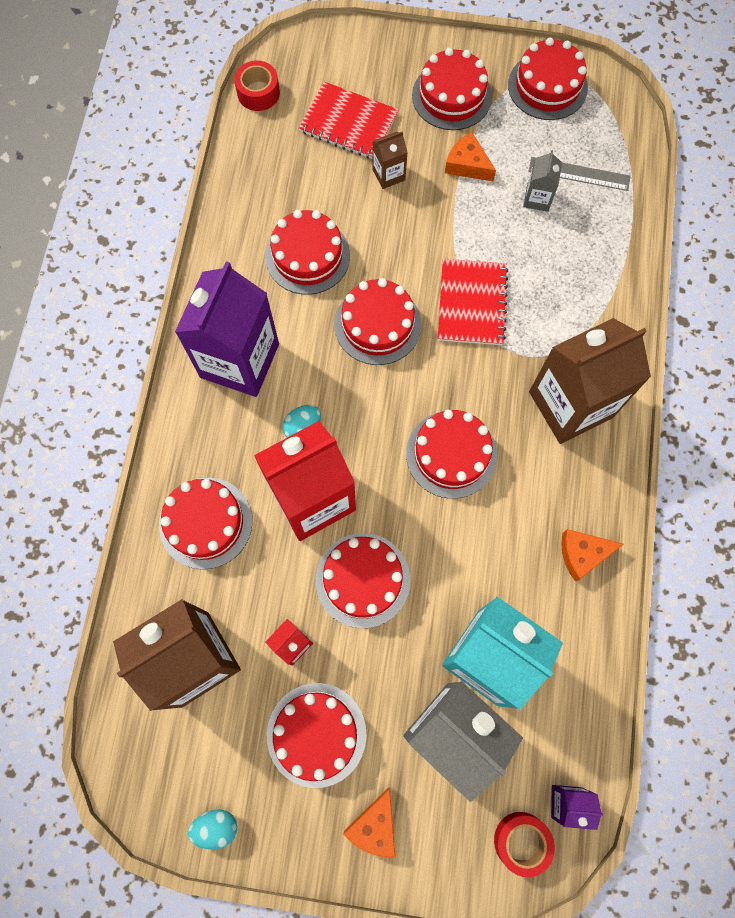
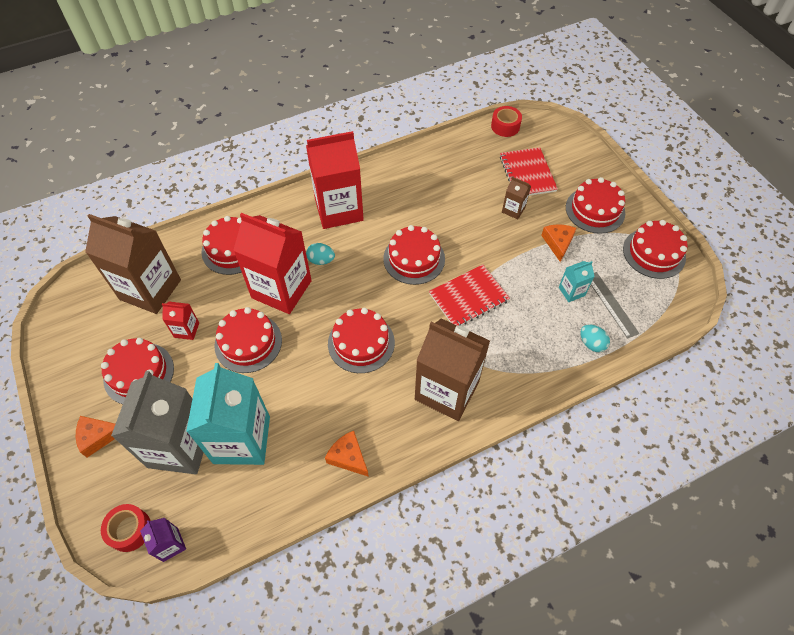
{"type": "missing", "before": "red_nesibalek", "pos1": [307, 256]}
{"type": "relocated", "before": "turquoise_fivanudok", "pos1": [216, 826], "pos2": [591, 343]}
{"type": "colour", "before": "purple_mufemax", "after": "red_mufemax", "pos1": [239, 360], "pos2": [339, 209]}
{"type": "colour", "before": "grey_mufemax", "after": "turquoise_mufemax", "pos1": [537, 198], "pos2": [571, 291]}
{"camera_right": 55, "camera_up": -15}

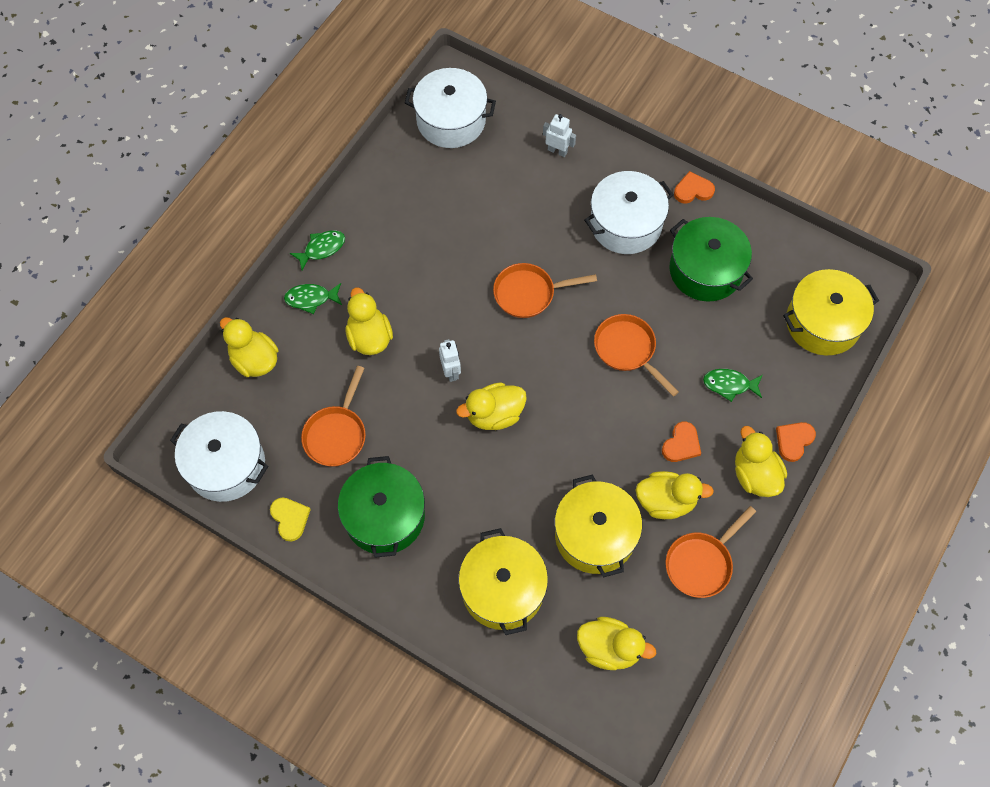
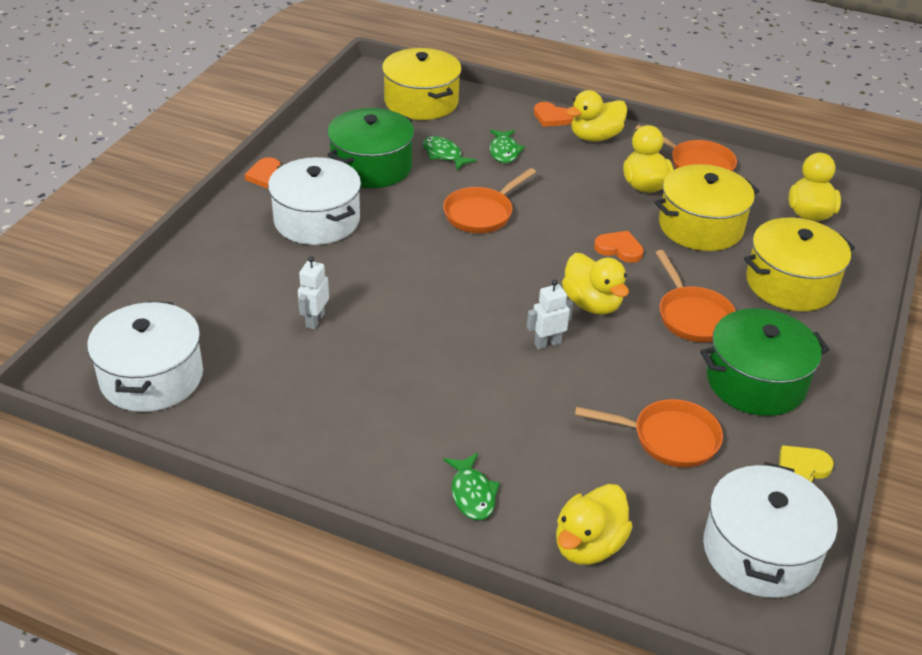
{"type": "missing", "before": "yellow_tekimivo", "pos1": [369, 337]}
{"type": "relocated", "before": "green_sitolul", "pos1": [322, 249], "pos2": [444, 155]}
{"type": "relocated", "before": "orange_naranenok", "pos1": [529, 293], "pos2": [692, 316]}
{"type": "relocated", "before": "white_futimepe", "pos1": [557, 151], "pos2": [315, 320]}
{"type": "relocated", "before": "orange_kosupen", "pos1": [681, 444], "pos2": [619, 249]}
{"camera_right": -100, "camera_up": -25}

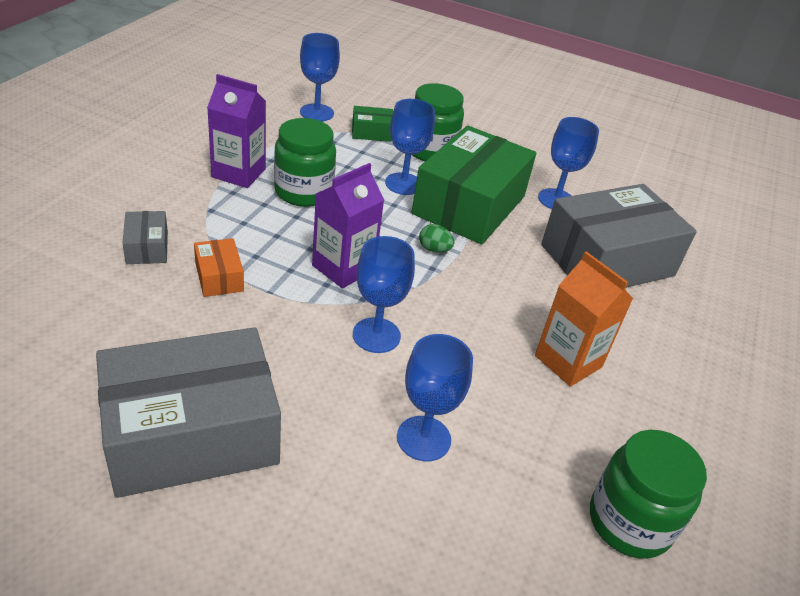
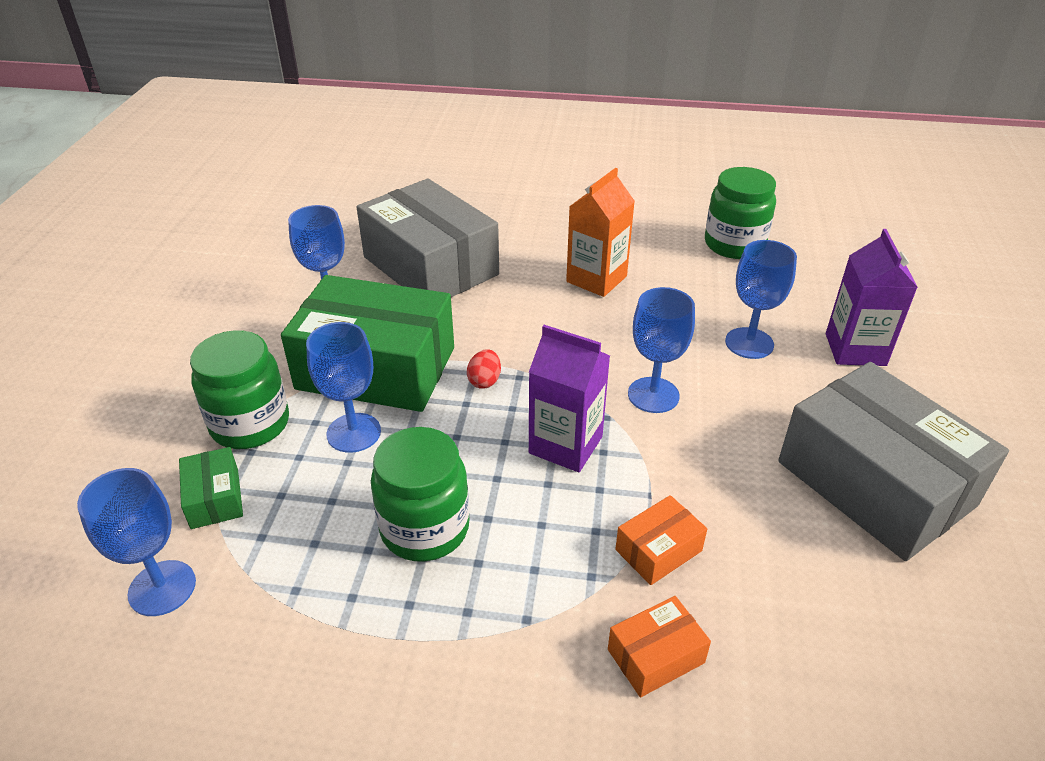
{"type": "relocated", "before": "purple_mufemax", "pos1": [239, 173], "pos2": [855, 349]}
{"type": "colour", "before": "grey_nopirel", "after": "orange_nopirel", "pos1": [147, 247], "pos2": [655, 656]}
{"type": "colour", "before": "green_fivanudok", "after": "red_fivanudok", "pos1": [434, 249], "pos2": [484, 381]}
{"camera_right": -100, "camera_up": 0}

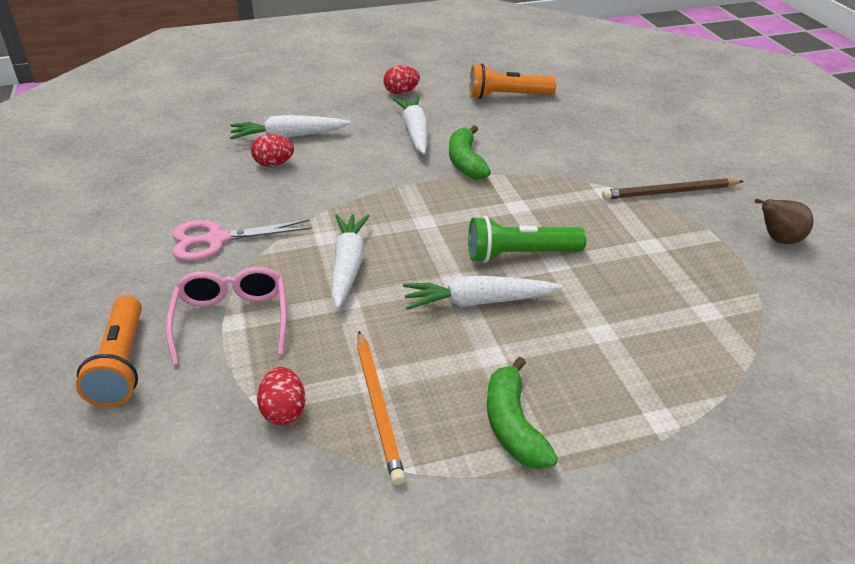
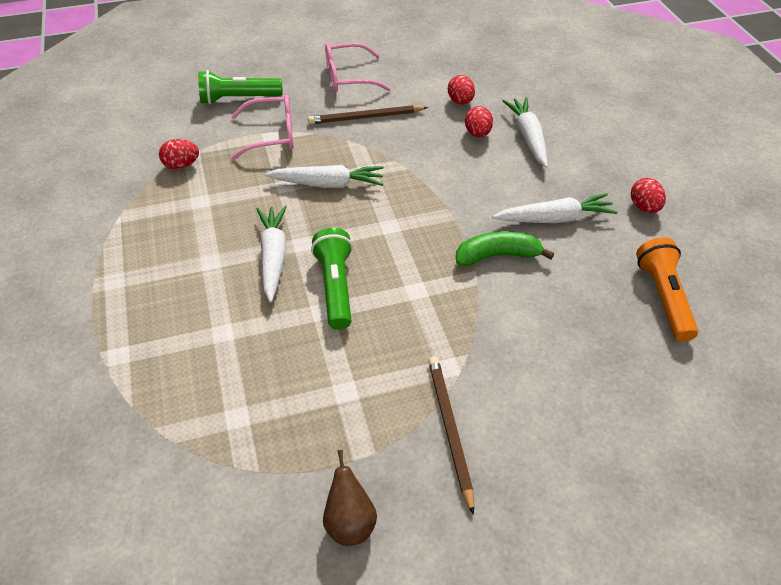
{"type": "missing", "before": "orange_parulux", "pos1": [378, 407]}
{"type": "missing", "before": "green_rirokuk", "pos1": [513, 426]}
{"type": "appeared", "after": "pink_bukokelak", "pos2": [349, 77]}
{"type": "appeared", "after": "red_fivanudok", "pos2": [460, 101]}
{"type": "exchanged", "before": "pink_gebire", "after": "brown_parulux", "pos1": [216, 239], "pos2": [365, 117]}
{"type": "colour", "before": "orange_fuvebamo", "after": "green_fuvebamo", "pos1": [121, 364], "pos2": [238, 99]}
{"camera_right": 90, "camera_up": 10}

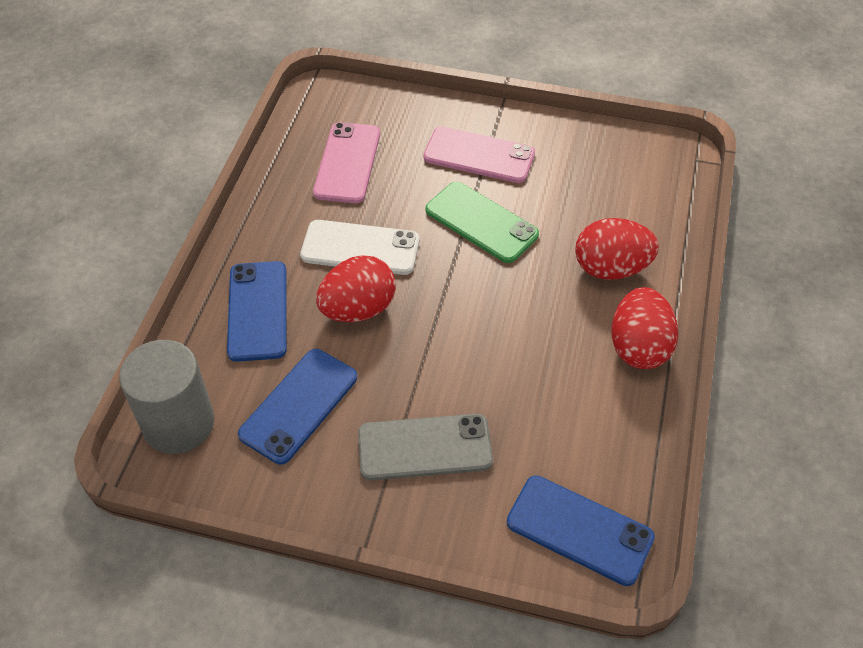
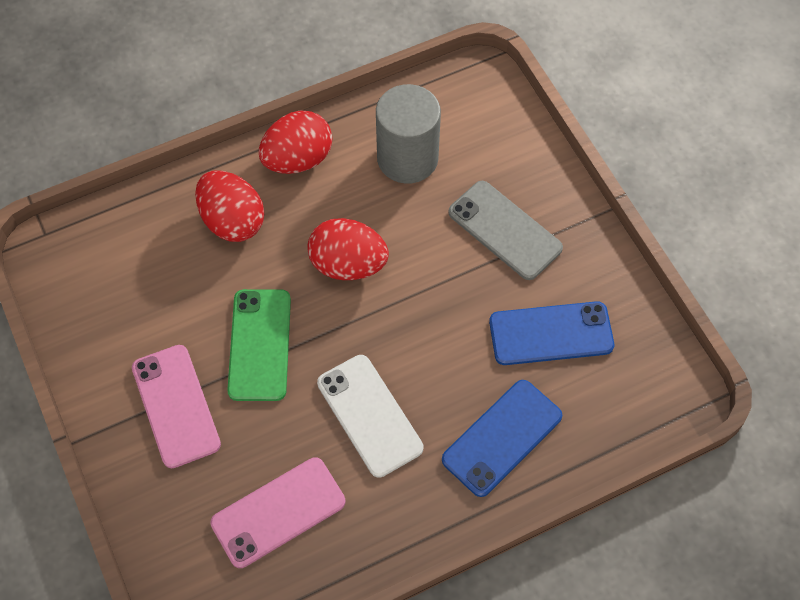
{"type": "missing", "before": "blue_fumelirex", "pos1": [579, 530]}
{"type": "relocated", "before": "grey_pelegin", "pos1": [179, 423], "pos2": [407, 158]}
{"type": "relocated", "before": "red_fivanudok", "pos1": [358, 309], "pos2": [348, 264]}
{"camera_right": -130, "camera_up": 10}

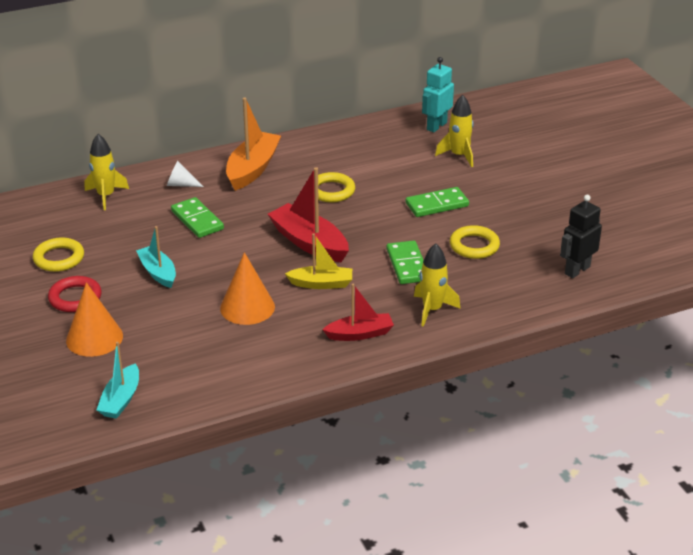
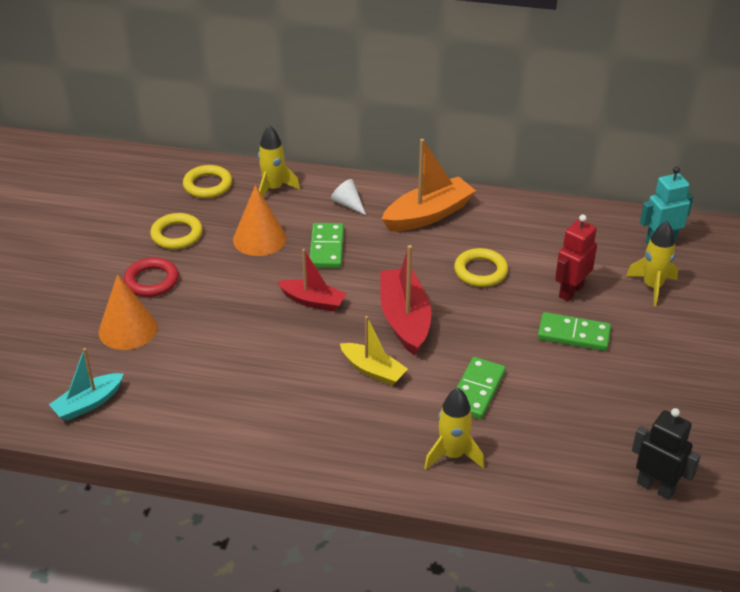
{"type": "missing", "before": "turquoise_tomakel", "pos1": [158, 272]}
{"type": "appeared", "after": "red_futimepe", "pos2": [570, 291]}
{"type": "relocated", "before": "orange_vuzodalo", "pos1": [247, 307], "pos2": [259, 238]}
{"type": "relocated", "before": "red_tomakel", "pos1": [360, 334], "pos2": [313, 301]}
{"type": "relocated", "before": "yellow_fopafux", "pos1": [474, 246], "pos2": [208, 185]}
{"type": "spun", "before": "black_futimepe", "pos1": [577, 270], "pos2": [656, 487], "turn": 45}
{"camera_right": 35, "camera_up": 5}

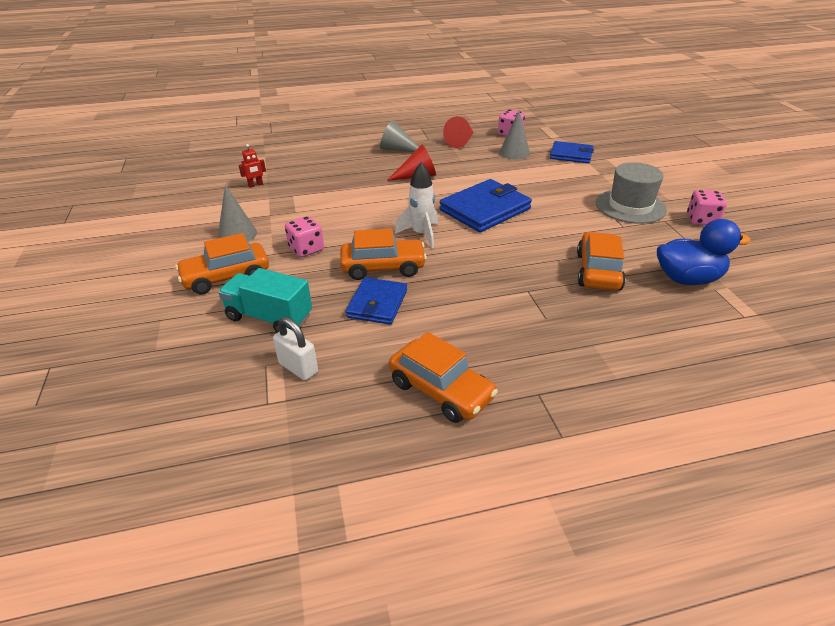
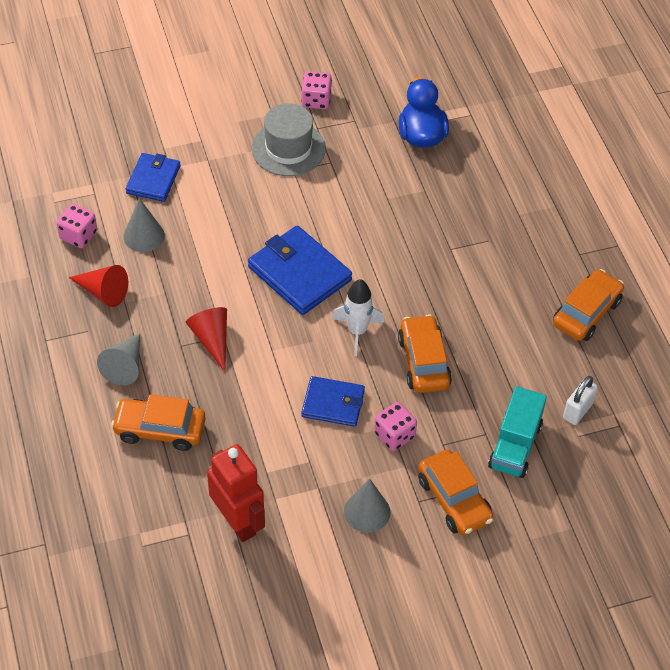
{"type": "relocated", "before": "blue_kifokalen", "pos1": [377, 304], "pos2": [333, 403]}
{"type": "relocated", "before": "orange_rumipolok", "pos1": [598, 271], "pos2": [160, 430]}
{"type": "size", "before": "red_futimepe", "pos1": [255, 185], "pos2": [238, 522], "scale": 2.31}
{"camera_right": -95, "camera_up": 15}

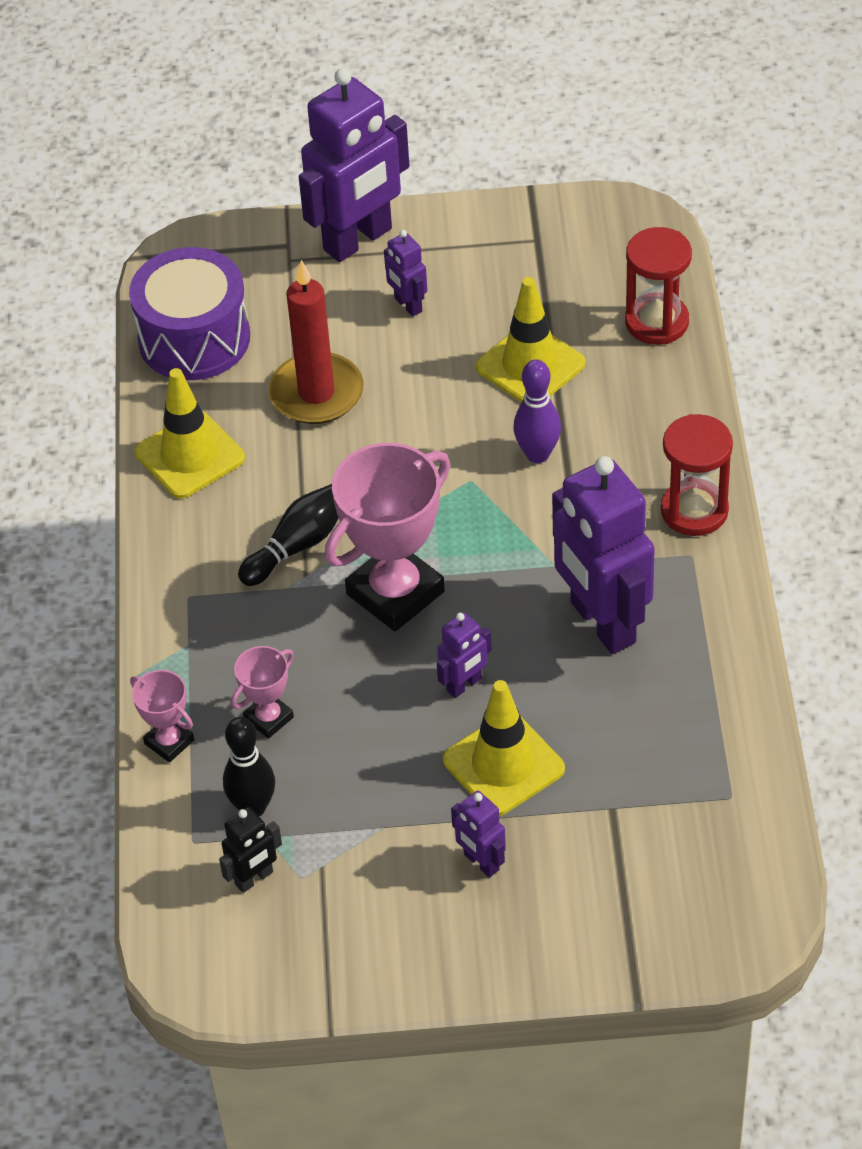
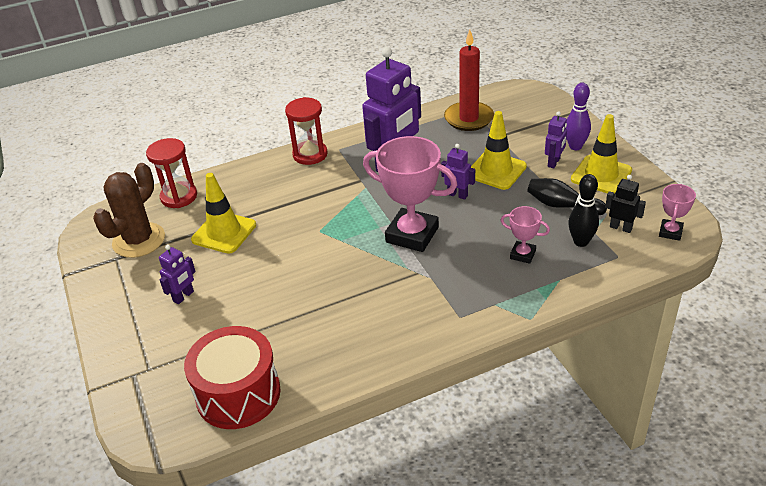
{"type": "missing", "before": "purple_futimepe", "pos1": [358, 240]}
{"type": "appeared", "after": "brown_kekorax", "pos2": [139, 240]}
{"type": "relocated", "before": "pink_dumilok", "pos1": [169, 742], "pos2": [670, 232]}
{"type": "relocated", "before": "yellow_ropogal", "pos1": [190, 455], "pos2": [601, 175]}
{"type": "relocated", "before": "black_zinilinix", "pos1": [298, 545], "pos2": [562, 206]}
{"type": "relocated", "before": "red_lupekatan", "pos1": [316, 393], "pos2": [469, 119]}
{"type": "relocated", "before": "purple_zinilinix", "pos1": [537, 454], "pos2": [575, 146]}
{"type": "colour", "before": "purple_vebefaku", "after": "red_vebefaku", "pos1": [194, 338], "pos2": [238, 394]}
{"camera_right": -110, "camera_up": -10}

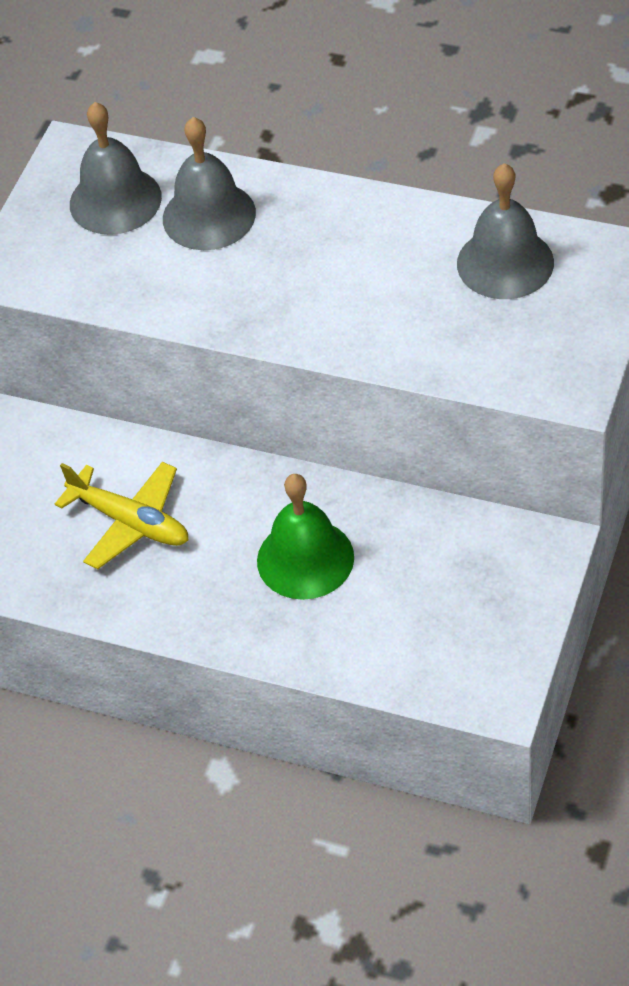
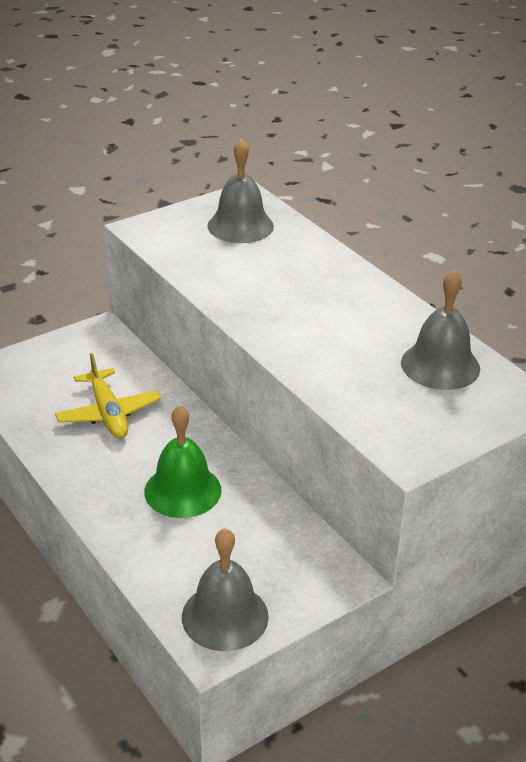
{"type": "relocated", "before": "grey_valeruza", "pos1": [209, 215], "pos2": [225, 616]}
{"camera_right": 30, "camera_up": -15}

